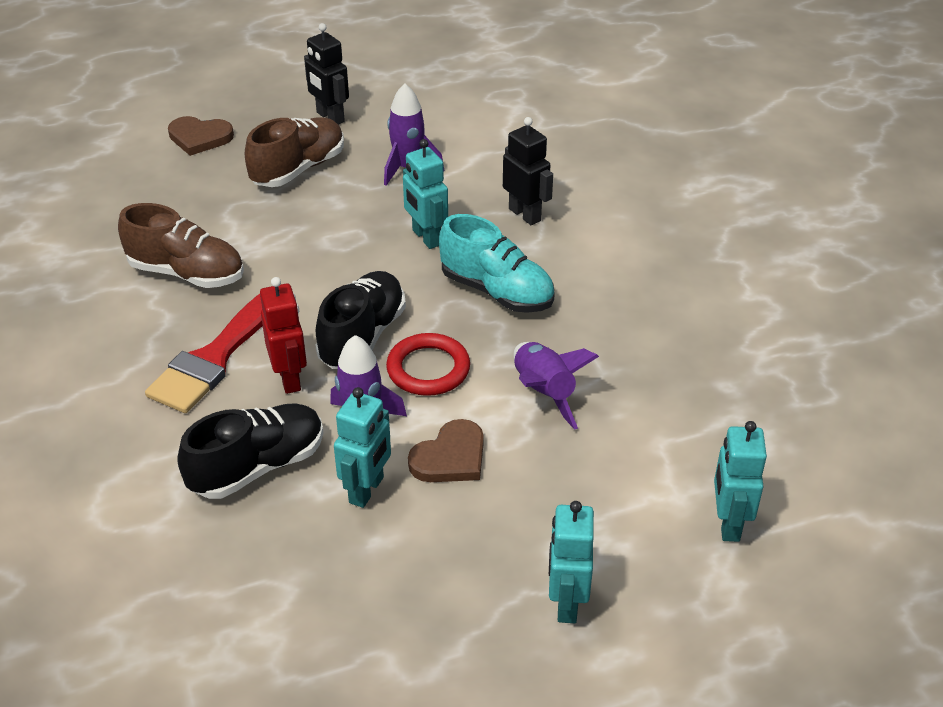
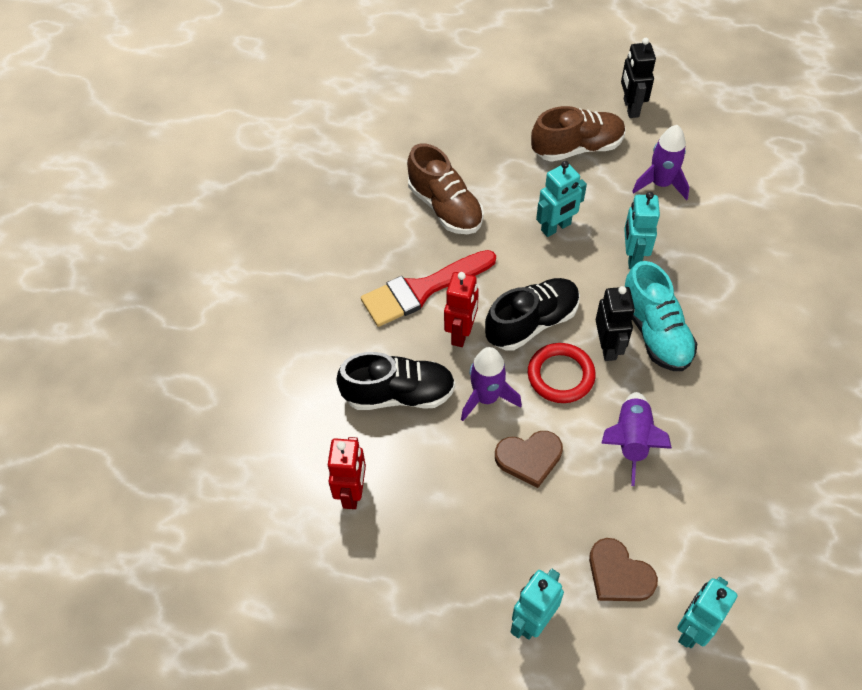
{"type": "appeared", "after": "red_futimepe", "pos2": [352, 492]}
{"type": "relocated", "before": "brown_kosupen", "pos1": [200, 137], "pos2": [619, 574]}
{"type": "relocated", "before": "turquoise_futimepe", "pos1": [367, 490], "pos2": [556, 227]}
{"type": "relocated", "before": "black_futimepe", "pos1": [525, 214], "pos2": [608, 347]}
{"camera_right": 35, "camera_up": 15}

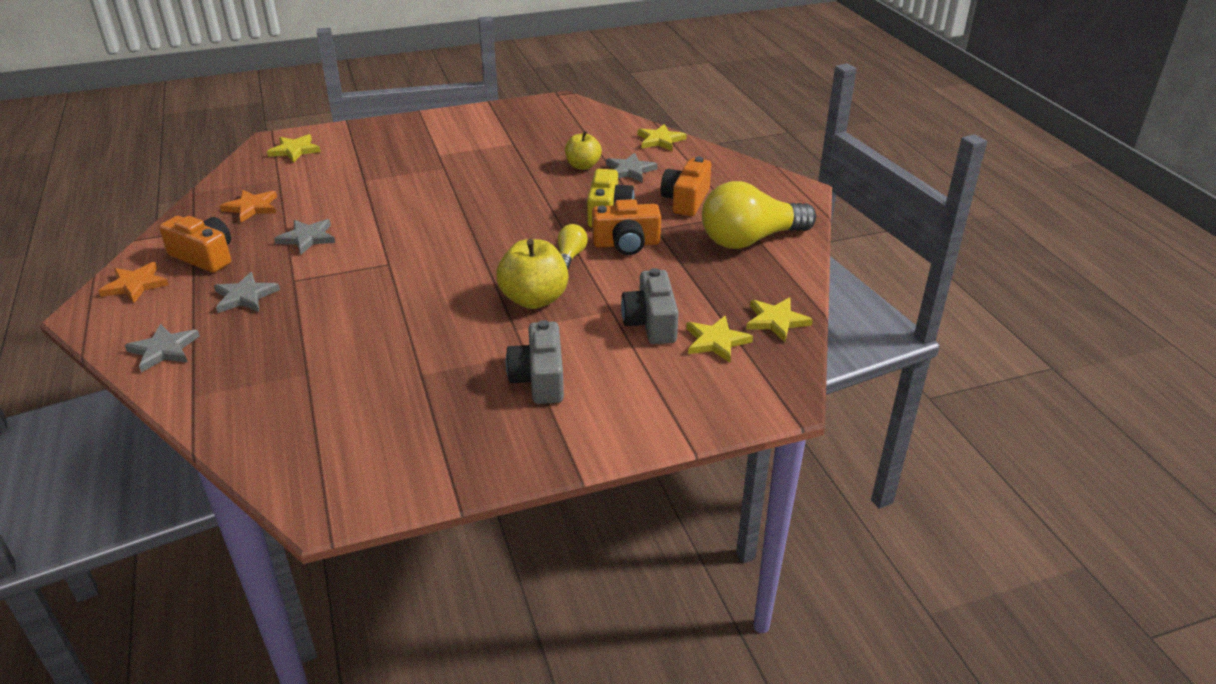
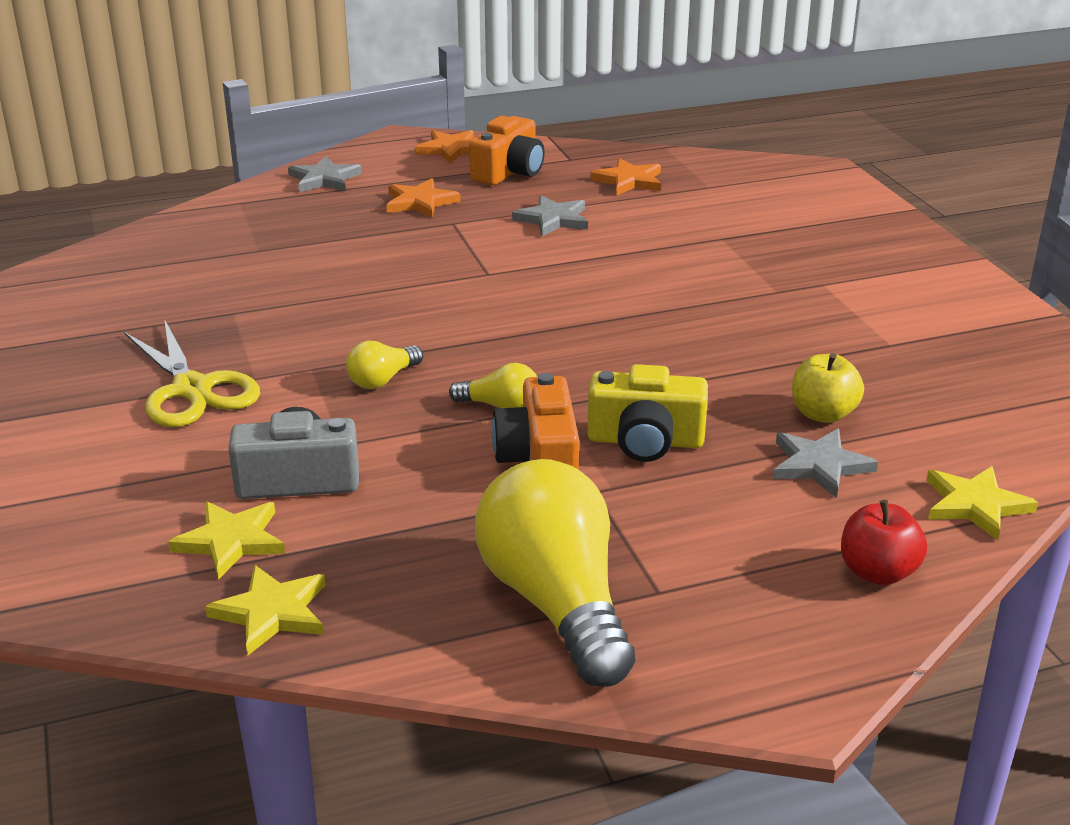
{"type": "missing", "before": "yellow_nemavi", "pos1": [294, 150]}
{"type": "missing", "before": "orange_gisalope", "pos1": [686, 200]}
{"type": "appeared", "after": "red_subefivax", "pos2": [877, 572]}
{"type": "exchanged", "before": "yellow_subefivax", "after": "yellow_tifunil", "pos1": [534, 299], "pos2": [383, 380]}
{"type": "exchanged", "before": "grey_gisalope", "after": "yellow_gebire", "pos1": [539, 379], "pos2": [192, 389]}
{"type": "colour", "before": "grey_nemavi", "after": "orange_nemavi", "pos1": [245, 296], "pos2": [420, 202]}
{"camera_right": 90, "camera_up": -5}

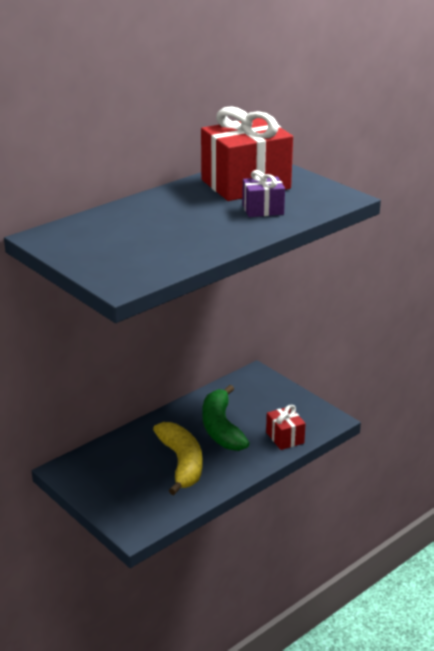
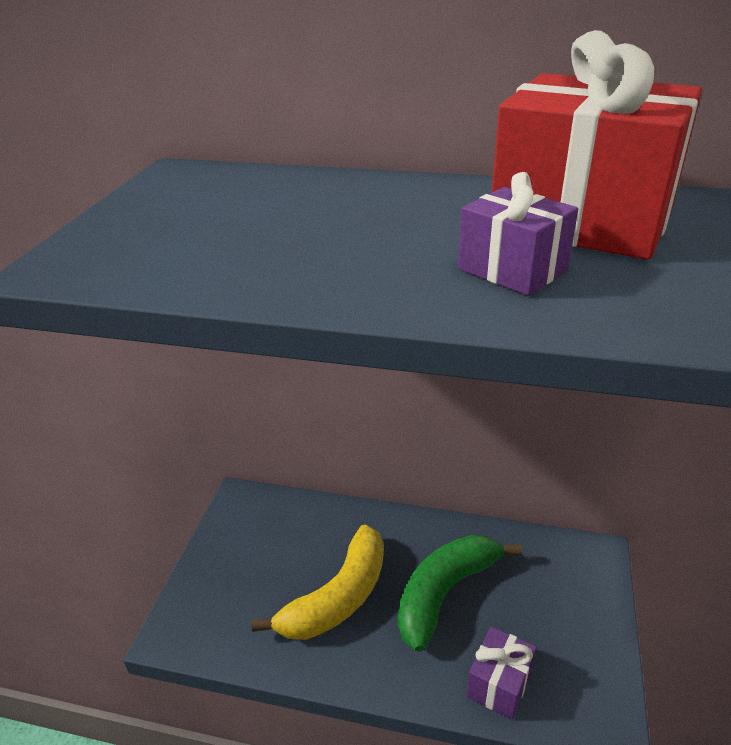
{"type": "colour", "before": "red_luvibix", "after": "purple_luvibix", "pos1": [285, 438], "pos2": [499, 684]}
{"camera_right": 55, "camera_up": 5}

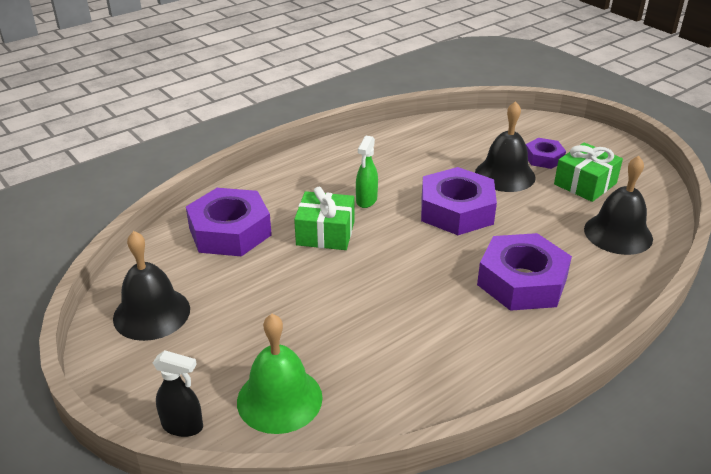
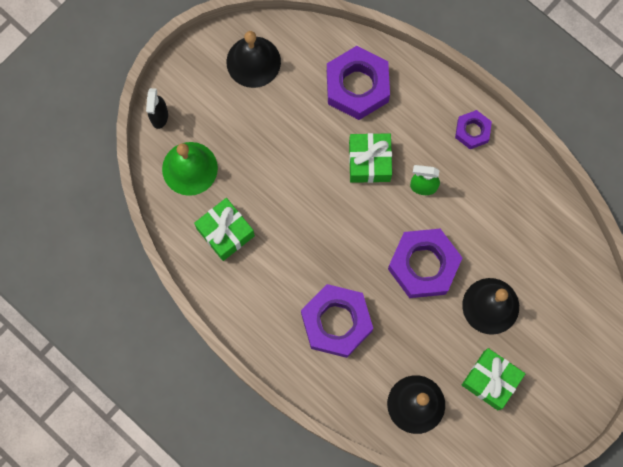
{"type": "appeared", "after": "green_luvibix", "pos2": [225, 232]}
{"type": "relocated", "before": "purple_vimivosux", "pos1": [543, 158], "pos2": [472, 131]}
{"camera_right": 80, "camera_up": 40}

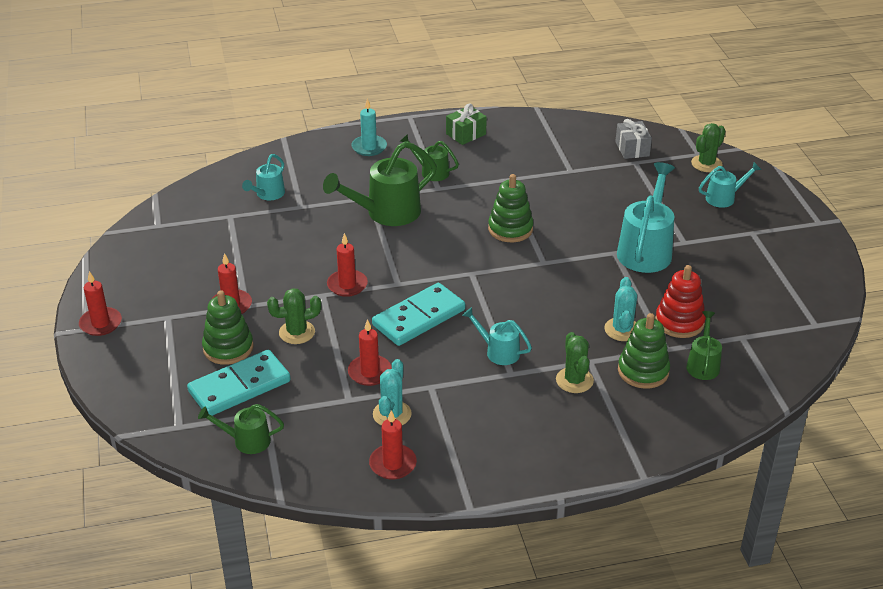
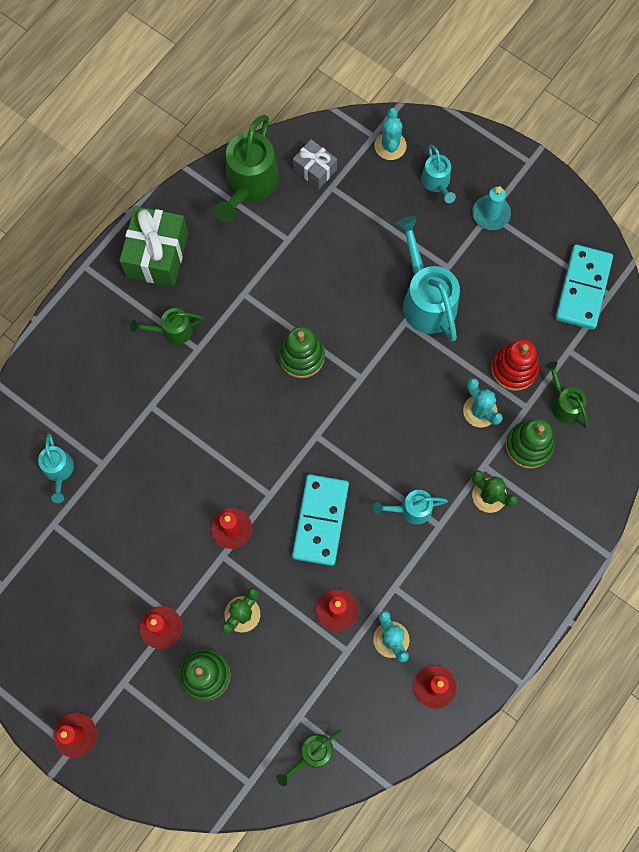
{"type": "relocated", "before": "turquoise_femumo", "pos1": [239, 387], "pos2": [583, 288]}
{"type": "relocated", "before": "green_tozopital", "pos1": [386, 213], "pos2": [249, 185]}
{"type": "relocated", "before": "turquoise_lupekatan", "pos1": [369, 147], "pos2": [491, 214]}
{"type": "colour", "before": "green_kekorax", "after": "turquoise_kekorax", "pos1": [706, 164], "pos2": [390, 146]}
{"type": "spun", "before": "turquoise_tozopital", "pos1": [724, 198], "pos2": [437, 183], "turn": 135}
{"type": "size", "before": "green_luvibix", "pos1": [466, 134], "pos2": [157, 255], "scale": 1.73}
{"camera_right": -40, "camera_up": 35}

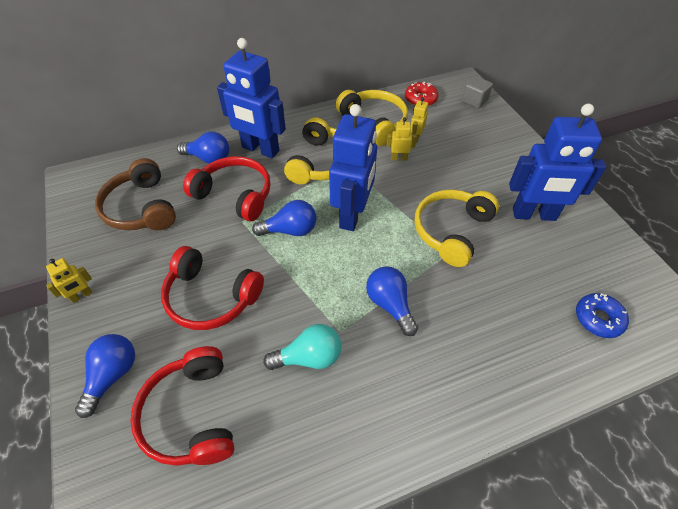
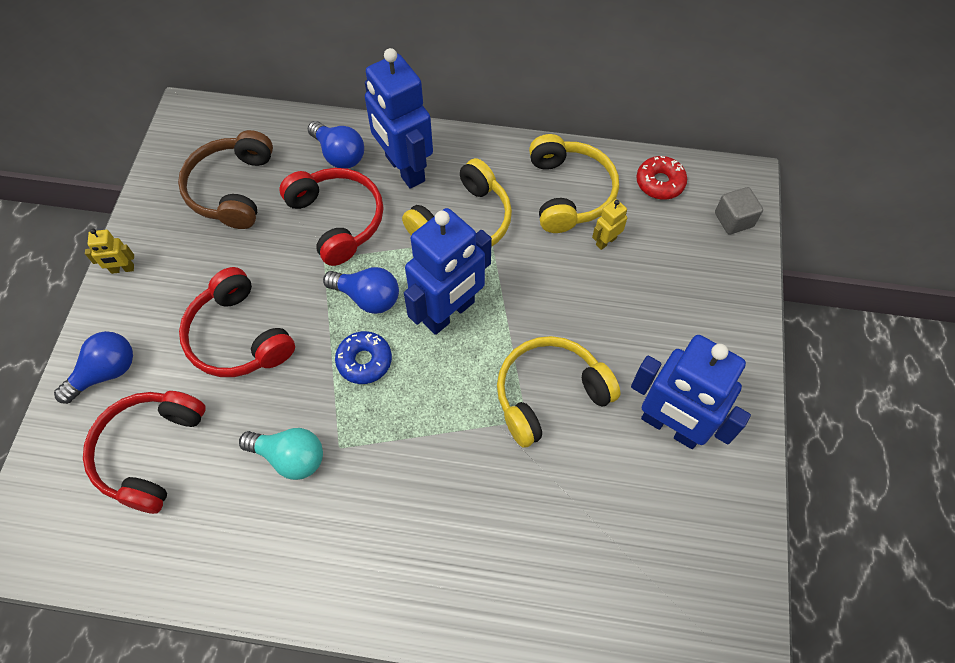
{"type": "missing", "before": "blue_tifunil", "pos1": [390, 305]}
{"type": "missing", "before": "yellow_futimepe", "pos1": [399, 158]}
{"type": "relocated", "before": "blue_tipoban", "pos1": [598, 319], "pos2": [364, 361]}
{"camera_right": 30, "camera_up": 10}

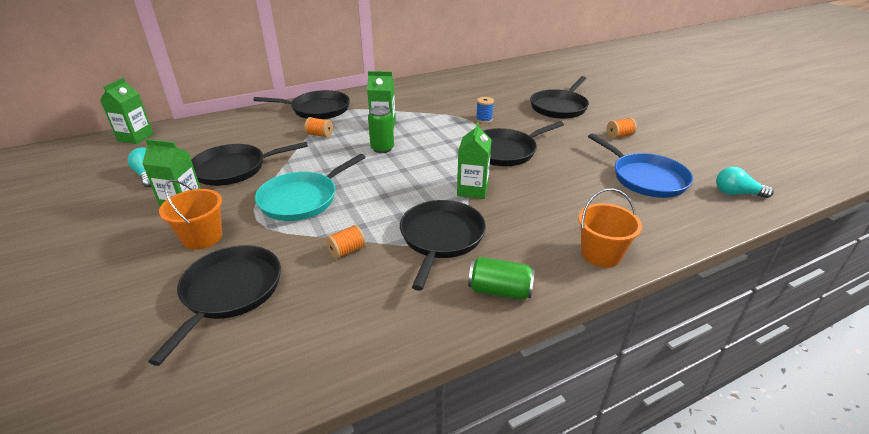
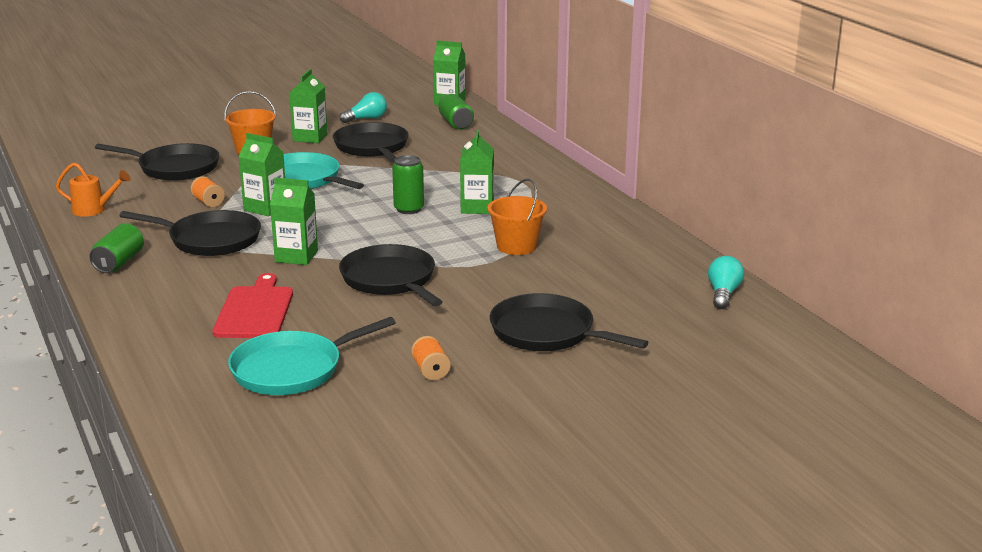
{"type": "missing", "before": "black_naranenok", "pos1": [317, 109]}
{"type": "missing", "before": "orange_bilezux", "pos1": [320, 135]}
{"type": "missing", "before": "blue_bilezux", "pos1": [484, 119]}
{"type": "appeared", "after": "orange_tozopital", "pos2": [94, 210]}
{"type": "appeared", "after": "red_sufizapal", "pos2": [255, 310]}
{"type": "appeared", "after": "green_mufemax", "pos2": [265, 208]}
{"type": "appeared", "after": "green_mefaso", "pos2": [455, 123]}
{"type": "relocated", "before": "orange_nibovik", "pos1": [601, 254], "pos2": [516, 246]}
{"type": "relocated", "before": "turquoise_tifunil", "pos1": [736, 193], "pos2": [723, 294]}
{"type": "colour", "before": "blue_naranenok", "after": "turquoise_naranenok", "pos1": [646, 178], "pos2": [292, 369]}
{"camera_right": 90, "camera_up": -10}

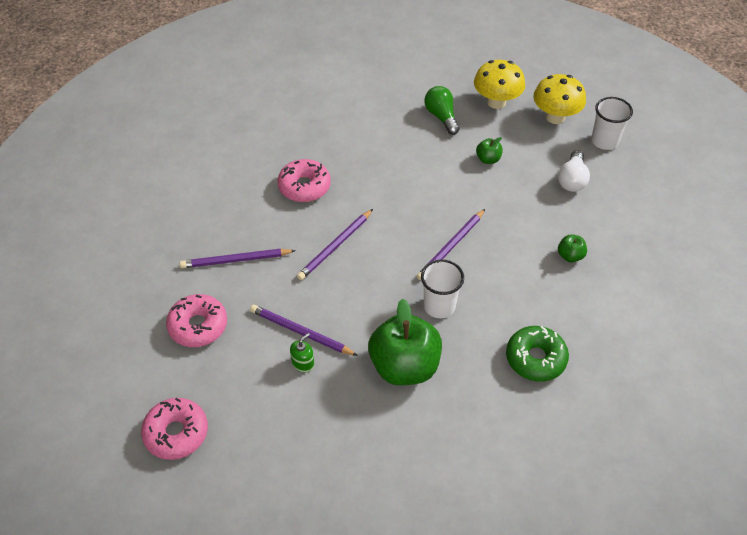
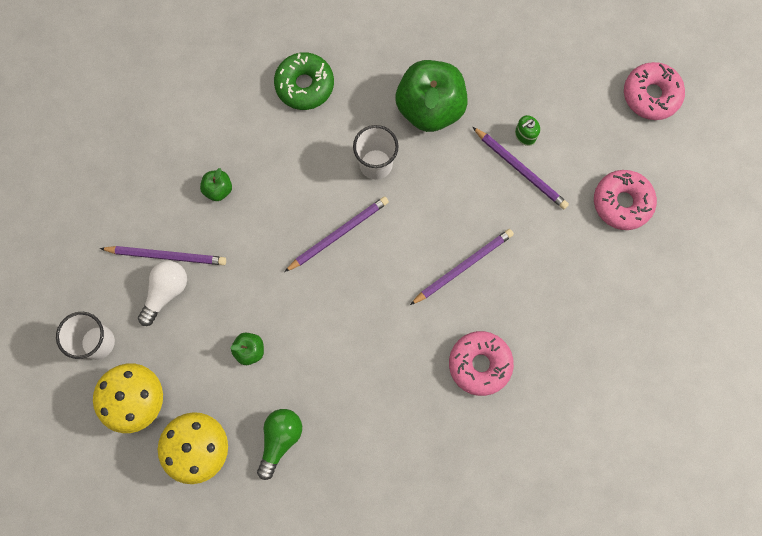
{"type": "relocated", "before": "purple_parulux", "pos1": [235, 260], "pos2": [166, 255]}
{"type": "spun", "before": "green_tifunil", "pos1": [441, 117], "pos2": [280, 440], "turn": -150}
{"camera_right": -165, "camera_up": 25}

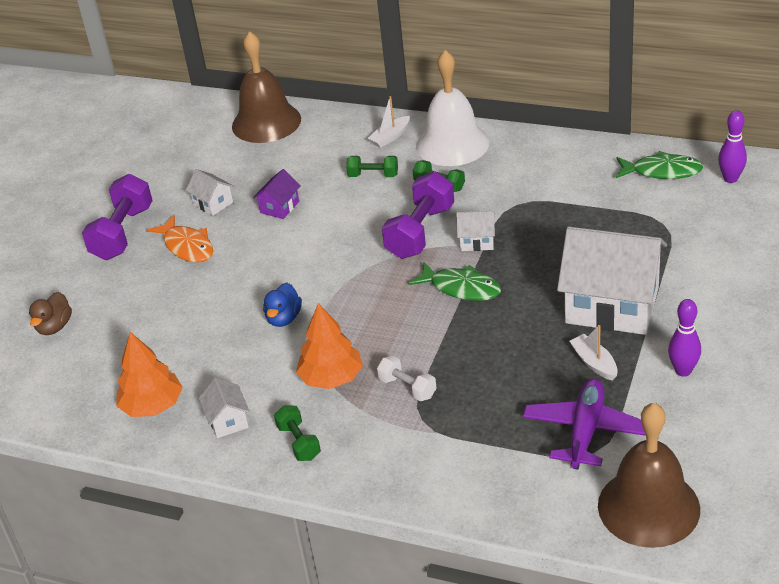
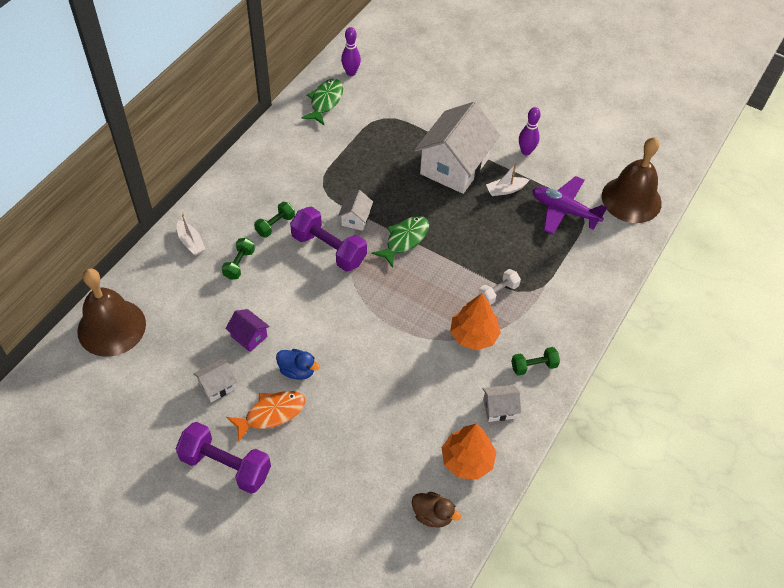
{"type": "missing", "before": "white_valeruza", "pos1": [452, 144]}
{"type": "relocated", "before": "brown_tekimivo", "pos1": [54, 327], "pos2": [432, 515]}
{"type": "relocated", "before": "blue_tekimivo", "pos1": [284, 318], "pos2": [297, 371]}
{"camera_right": -85, "camera_up": 15}

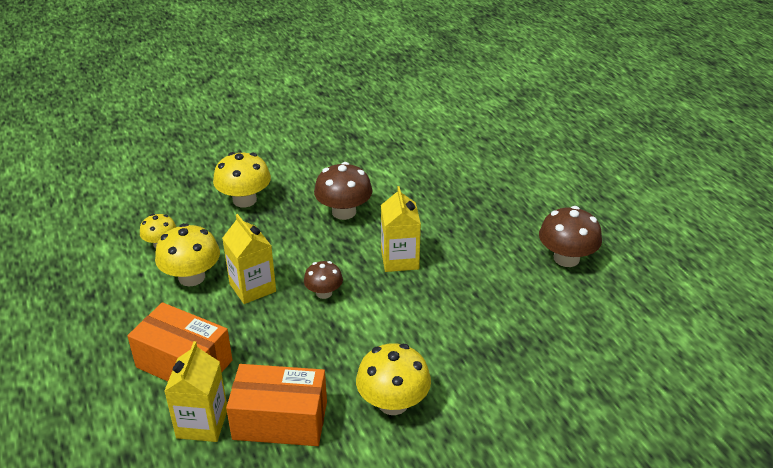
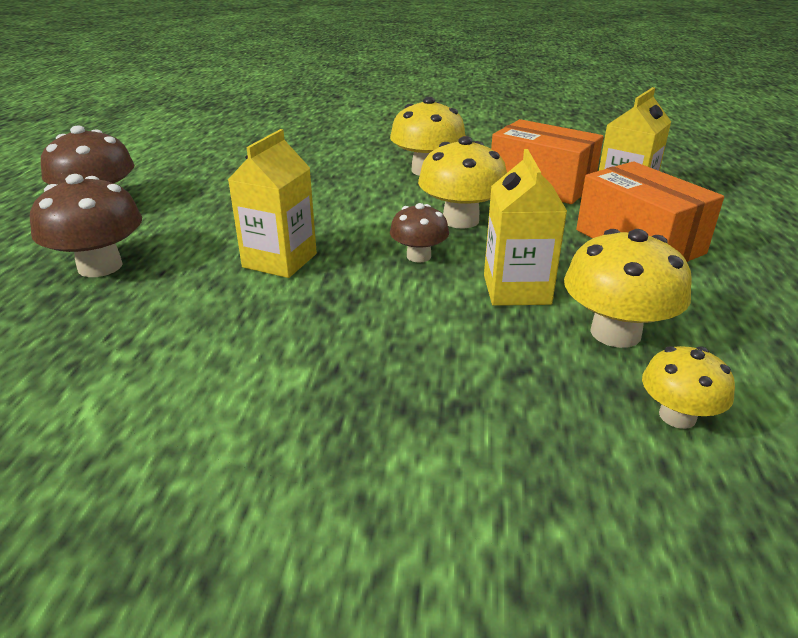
{"type": "relocated", "before": "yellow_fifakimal", "pos1": [244, 200], "pos2": [460, 220]}
{"type": "relocated", "before": "brown_fifakimal", "pos1": [344, 212], "pos2": [100, 266]}
{"camera_right": -150, "camera_up": -5}

